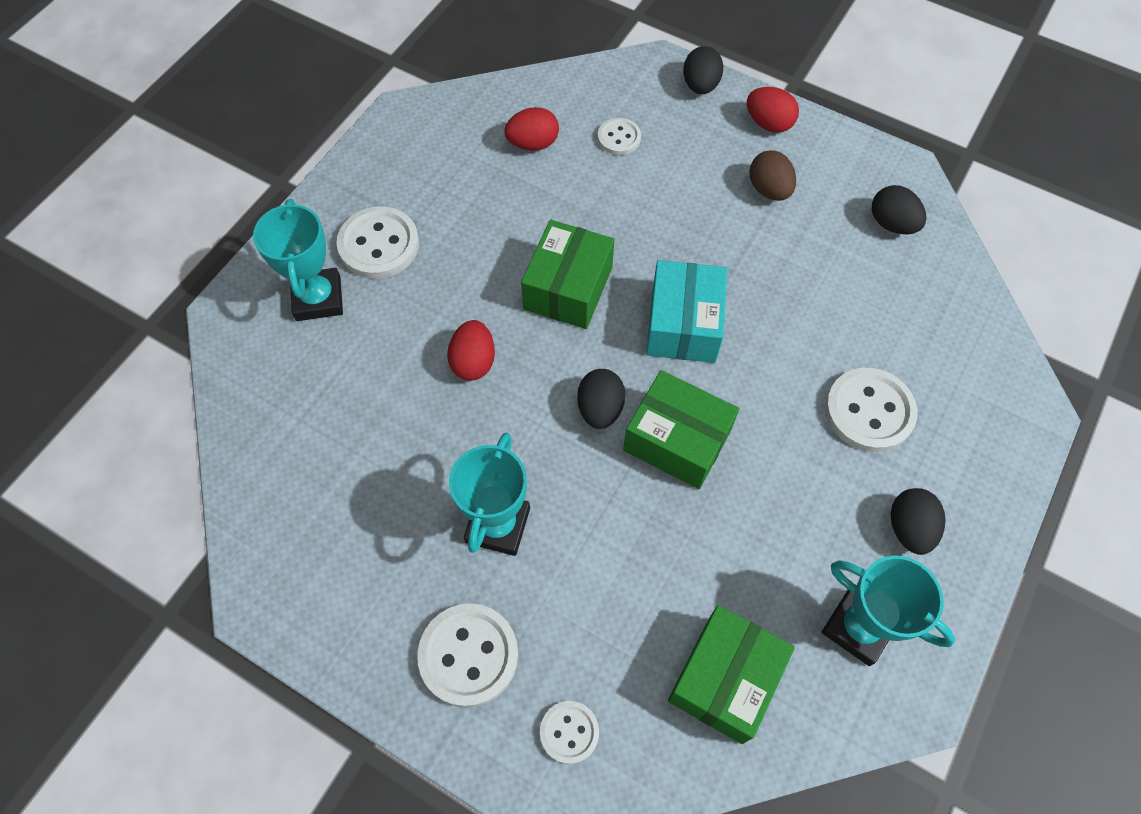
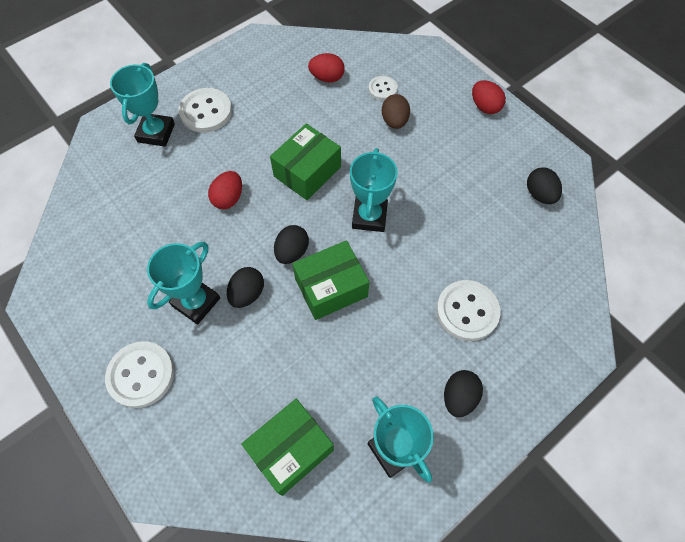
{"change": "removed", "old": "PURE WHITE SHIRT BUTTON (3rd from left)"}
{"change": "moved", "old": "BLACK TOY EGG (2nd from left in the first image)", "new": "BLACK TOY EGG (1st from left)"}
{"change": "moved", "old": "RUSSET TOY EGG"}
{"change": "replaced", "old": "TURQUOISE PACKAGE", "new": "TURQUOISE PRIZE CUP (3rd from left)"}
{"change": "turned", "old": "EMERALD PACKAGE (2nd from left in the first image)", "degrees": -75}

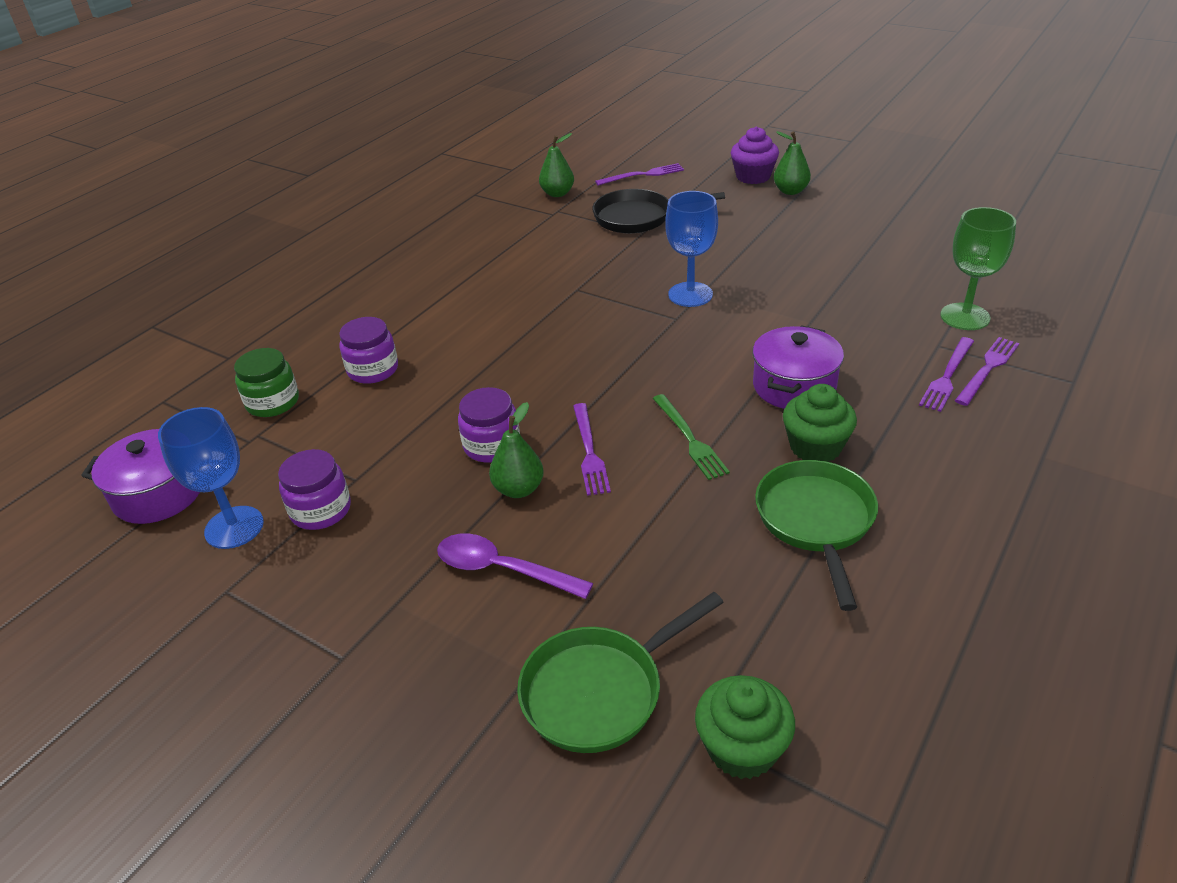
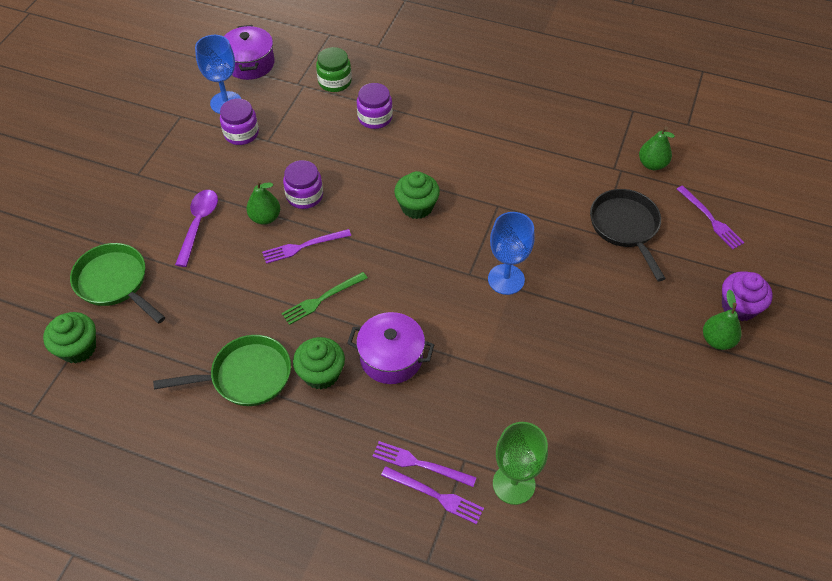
{"change": "added", "new": "EMERALD MUFFIN (3rd from left)"}

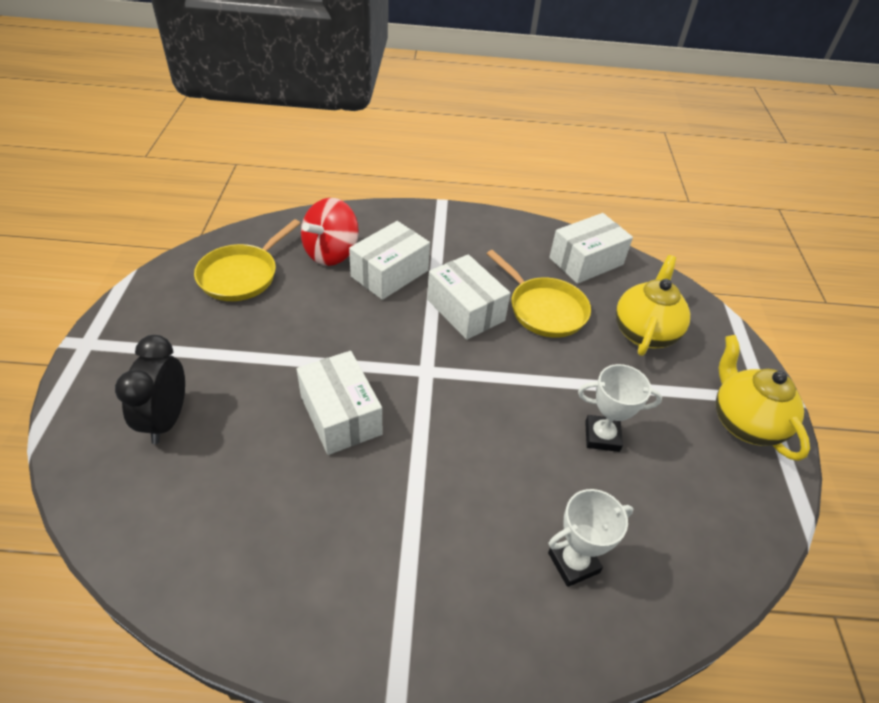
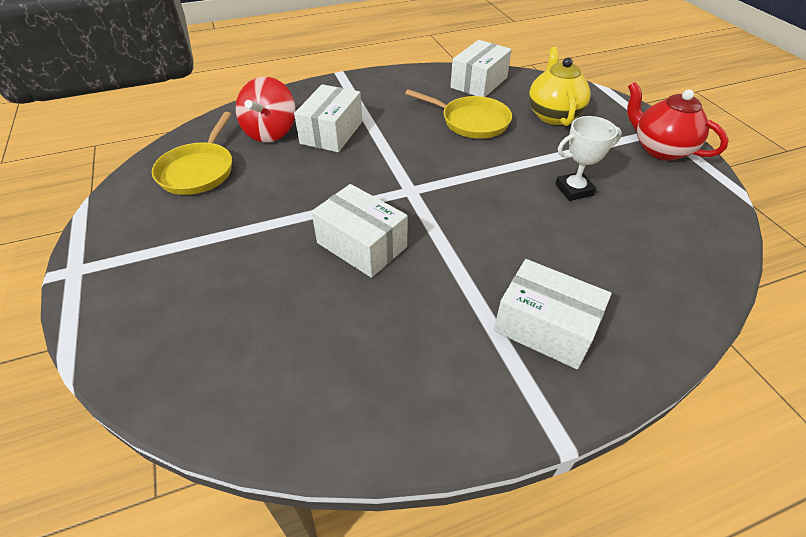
{"change": "removed", "old": "BLACK CLOCK"}
{"change": "removed", "old": "PURE WHITE PRIZE CUP (1st from left)"}
{"change": "moved", "old": "PURE WHITE PACKAGE (3rd from left in the first image)", "new": "PURE WHITE PACKAGE (4th from left)"}
{"change": "recoloured", "old": "GOLDEN TEAPOT (2nd from left)", "new": "RED TEAPOT"}

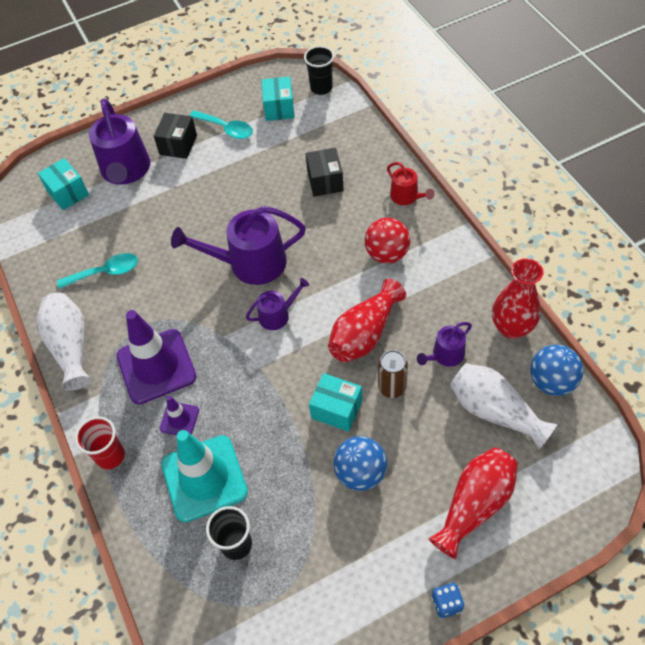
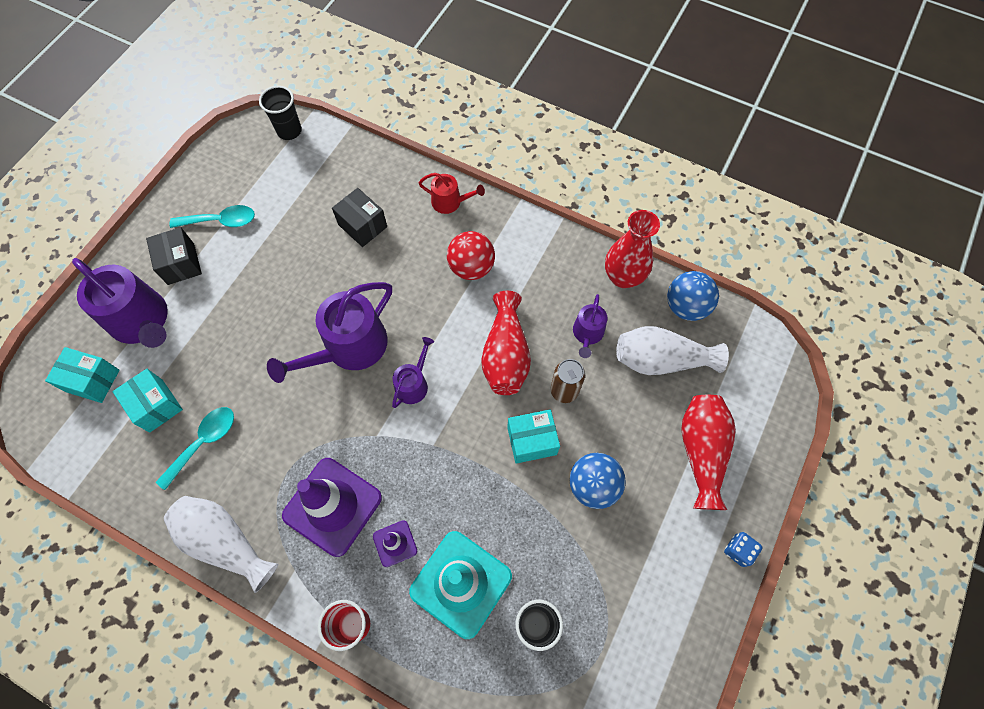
{"change": "moved", "old": "TURQUOISE PACKAGE (2nd from left)"}

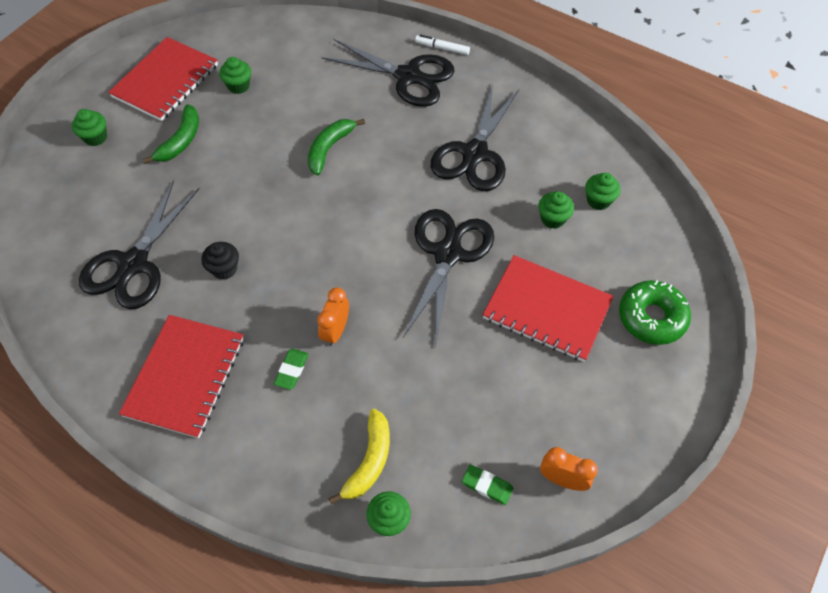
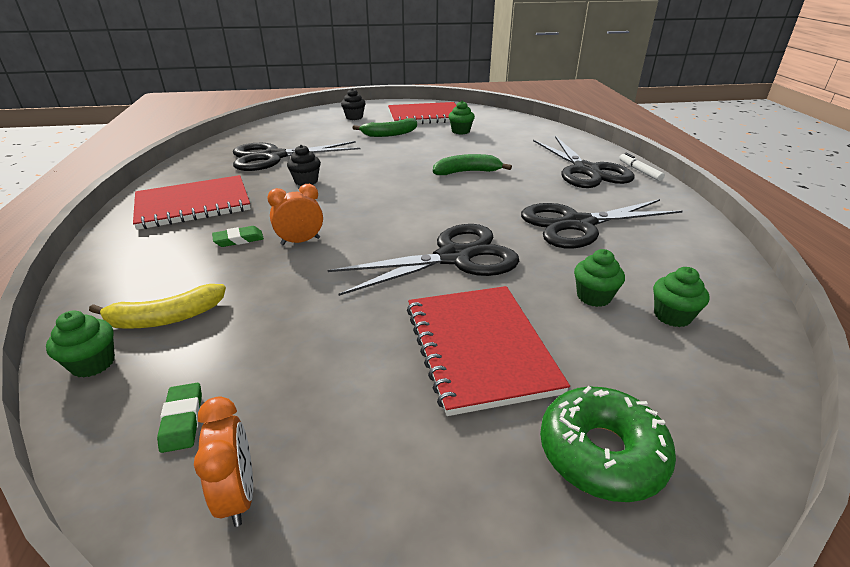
{"change": "recoloured", "old": "EMERALD MUFFIN (1st from left)", "new": "BLACK MUFFIN (2nd from left)"}

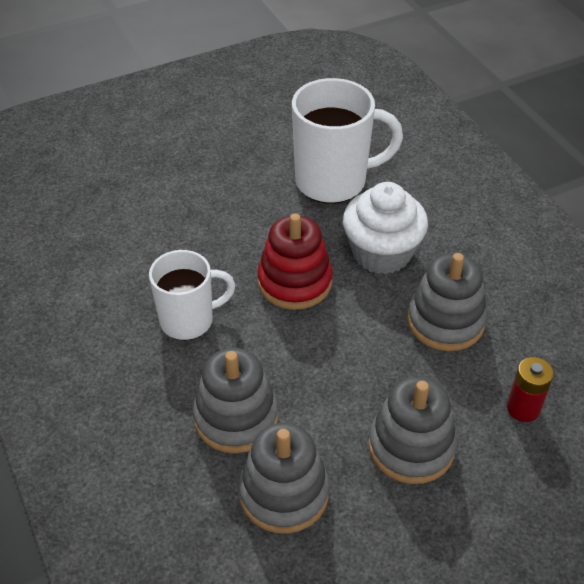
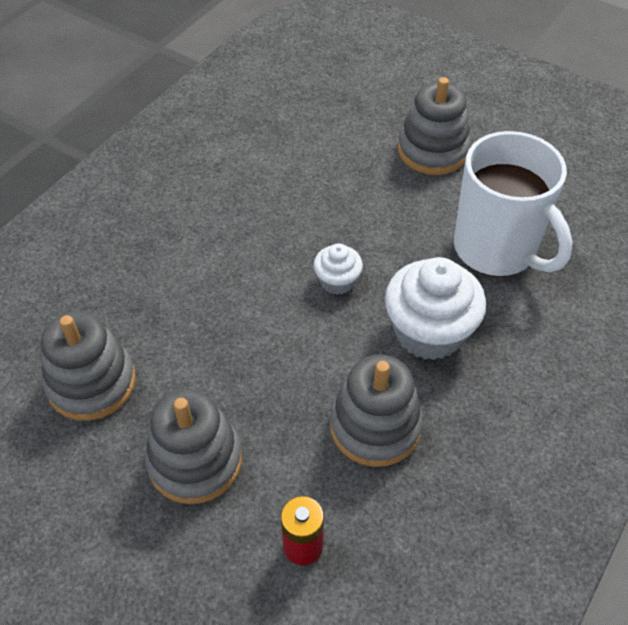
{"change": "removed", "old": "PURE WHITE TEA MUG (1st from left)"}
{"change": "moved", "old": "ASH-GREY STACKING RINGS (1st from left in the first image)", "new": "ASH-GREY STACKING RINGS (4th from left)"}
{"change": "replaced", "old": "RED STACKING RINGS", "new": "PURE WHITE MUFFIN (1st from left)"}

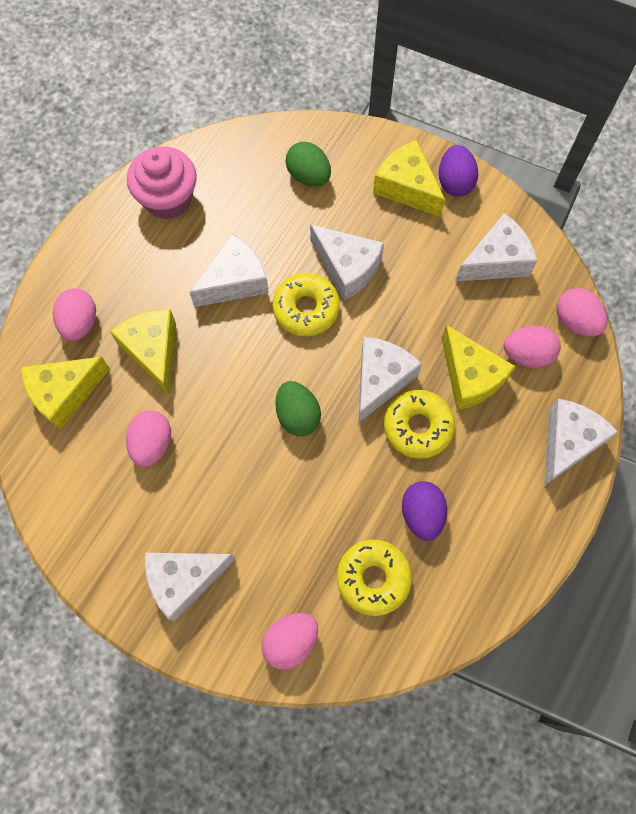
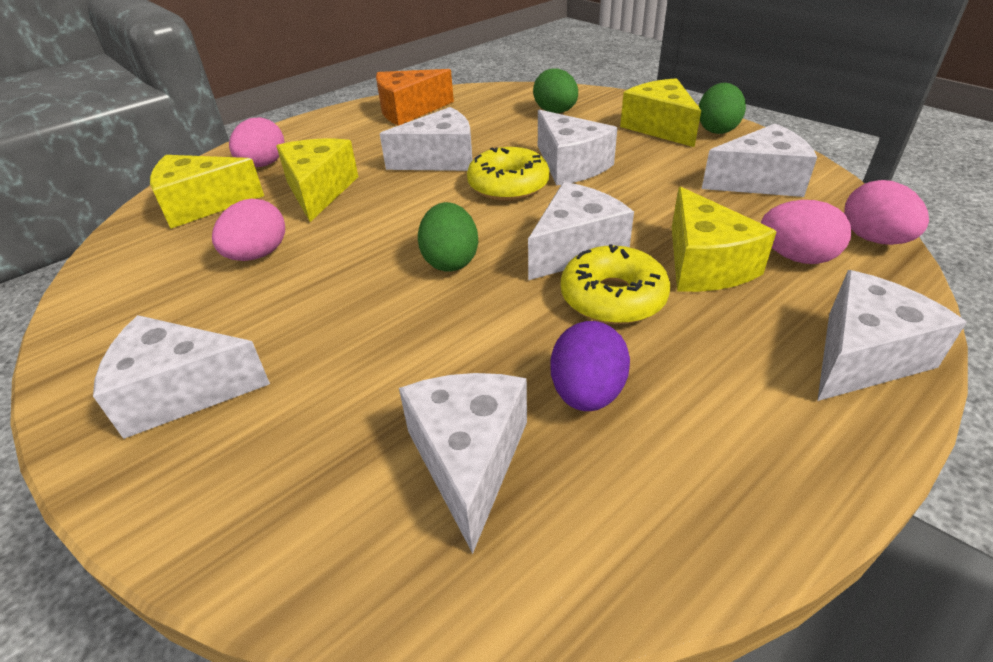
{"change": "removed", "old": "PINK TOY EGG (3rd from left)"}
{"change": "replaced", "old": "PINK MUFFIN", "new": "ORANGE PIECE OF CHEESE"}
{"change": "replaced", "old": "GOLDEN DOUGHNUT (2nd from left)", "new": "PURE WHITE PIECE OF CHEESE (3rd from left)"}
{"change": "recoloured", "old": "VIOLET TOY EGG (2nd from left)", "new": "EMERALD TOY EGG (3rd from left)"}

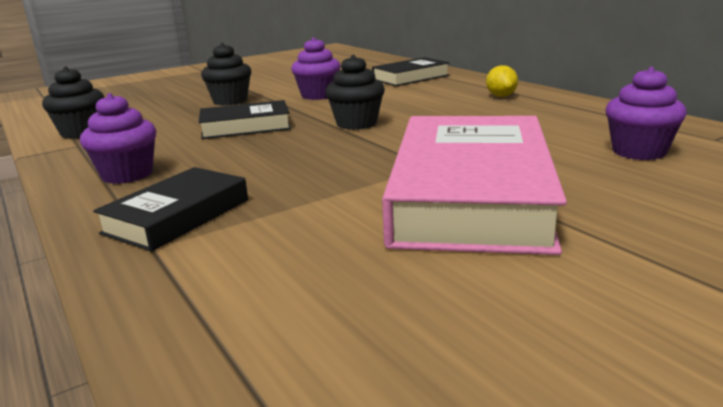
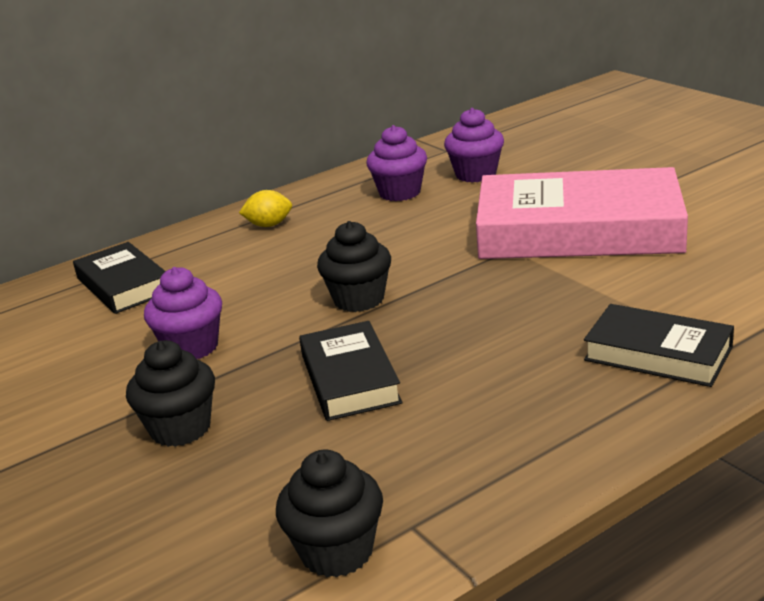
{"change": "moved", "old": "VIOLET MUFFIN (1st from left in the first image)", "new": "VIOLET MUFFIN (2nd from left)"}

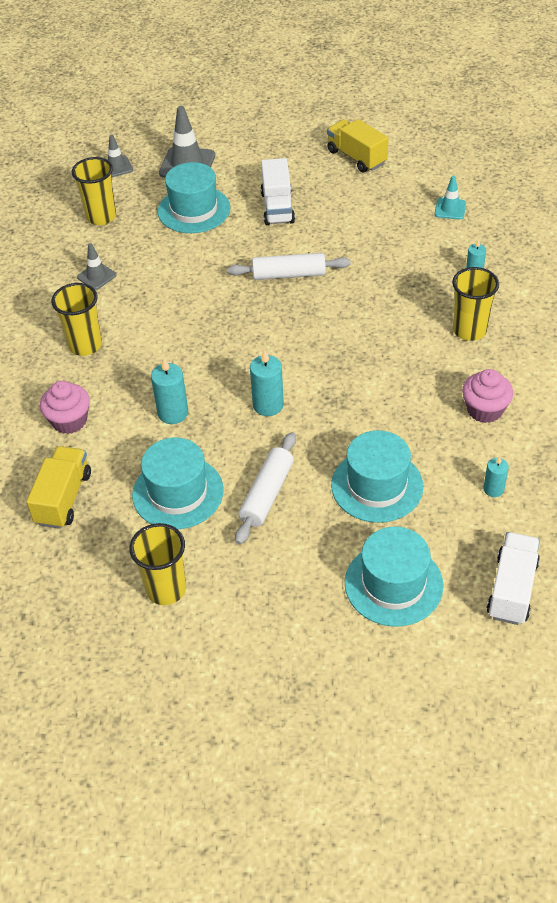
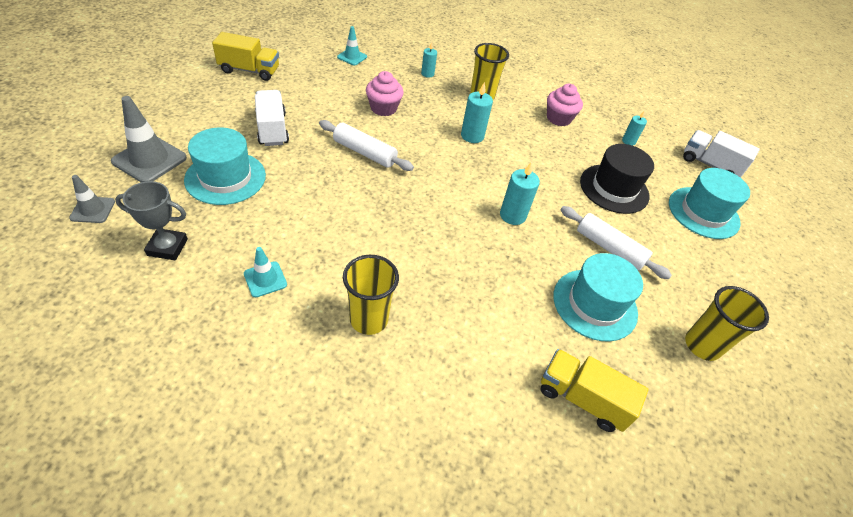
{"change": "moved", "old": "PINK MUFFIN (1st from left)"}
{"change": "moved", "old": "TURQUOISE PILLAR CANDLE (1st from left in the first image)", "new": "TURQUOISE PILLAR CANDLE (2nd from left)"}
{"change": "replaced", "old": "GOLDEN BEAKER (2nd from left)", "new": "ASH-GREY PRIZE CUP"}
{"change": "recoloured", "old": "ASH-GREY SAFETY CONE (1st from left)", "new": "TURQUOISE SAFETY CONE (1st from left)"}
{"change": "recoloured", "old": "TURQUOISE TALL HAT (3rd from left)", "new": "BLACK TALL HAT"}
{"change": "turned", "old": "PURE WHITE PASTRY ROLLER (2nd from left in the first image)", "degrees": -75}
{"change": "turned", "old": "PURE WHITE TOY TRUCK (1st from left)", "degrees": -120}
{"change": "turned", "old": "GOLDEN TOY TRUCK (2nd from left in the first image)", "degrees": -150}

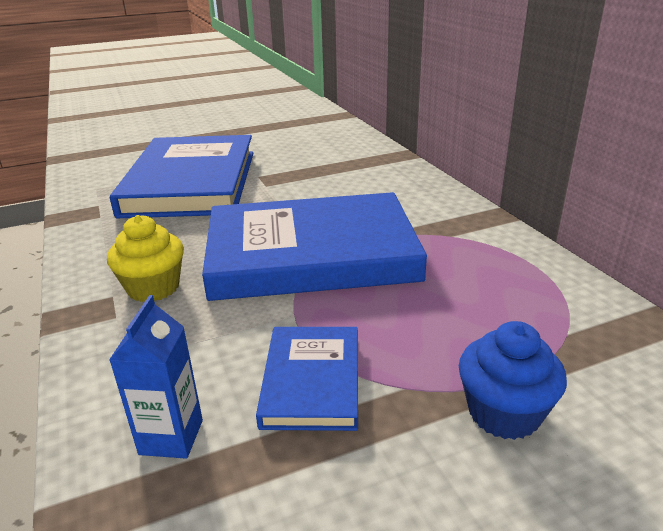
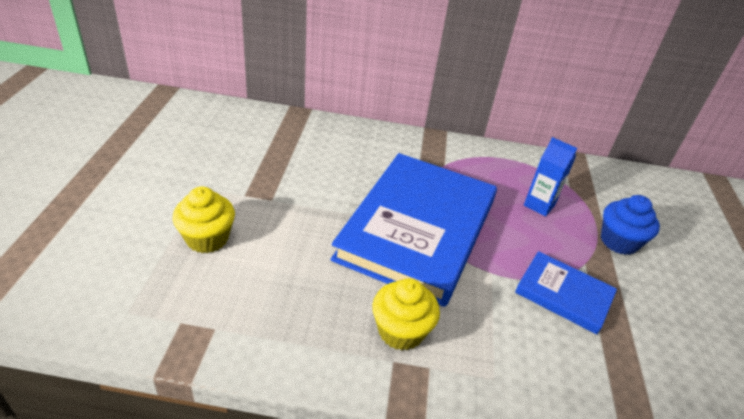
{"change": "moved", "old": "COBALT JUICE CARTON"}
{"change": "replaced", "old": "COBALT HARDCOVER (1st from left)", "new": "GOLDEN MUFFIN (1st from left)"}

